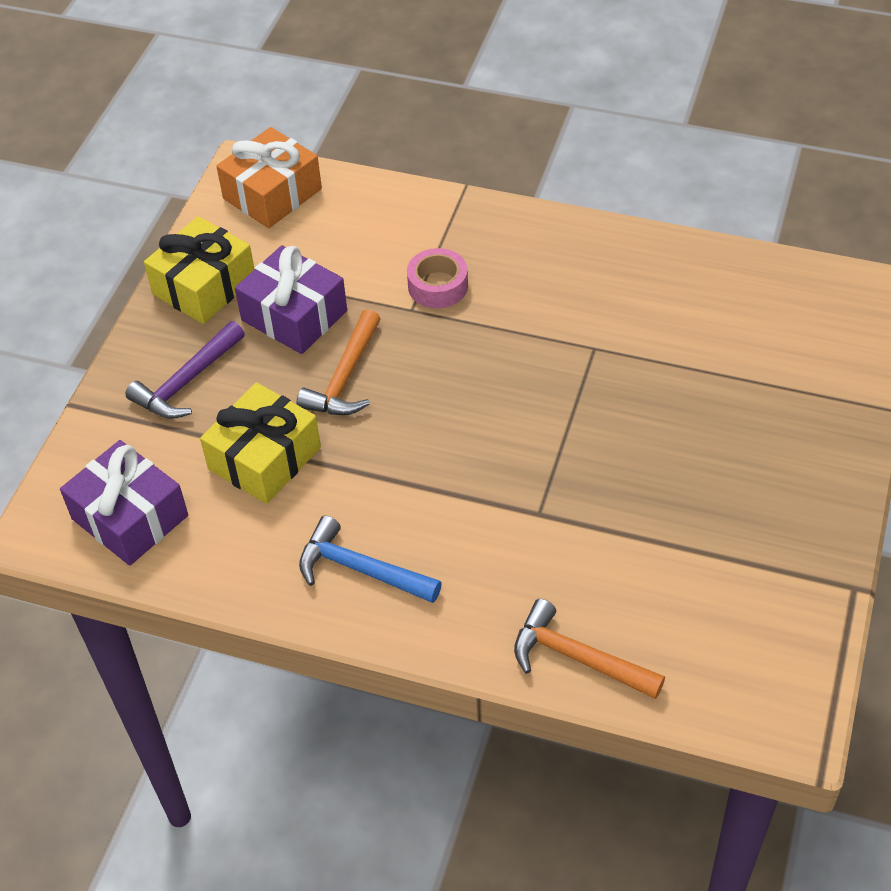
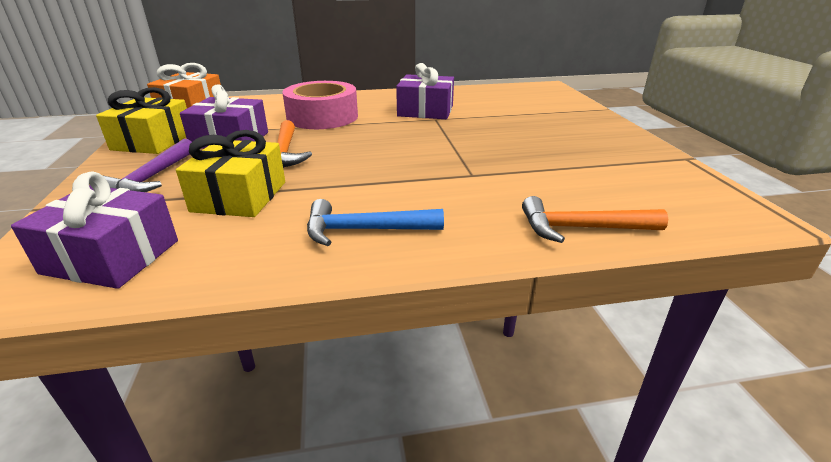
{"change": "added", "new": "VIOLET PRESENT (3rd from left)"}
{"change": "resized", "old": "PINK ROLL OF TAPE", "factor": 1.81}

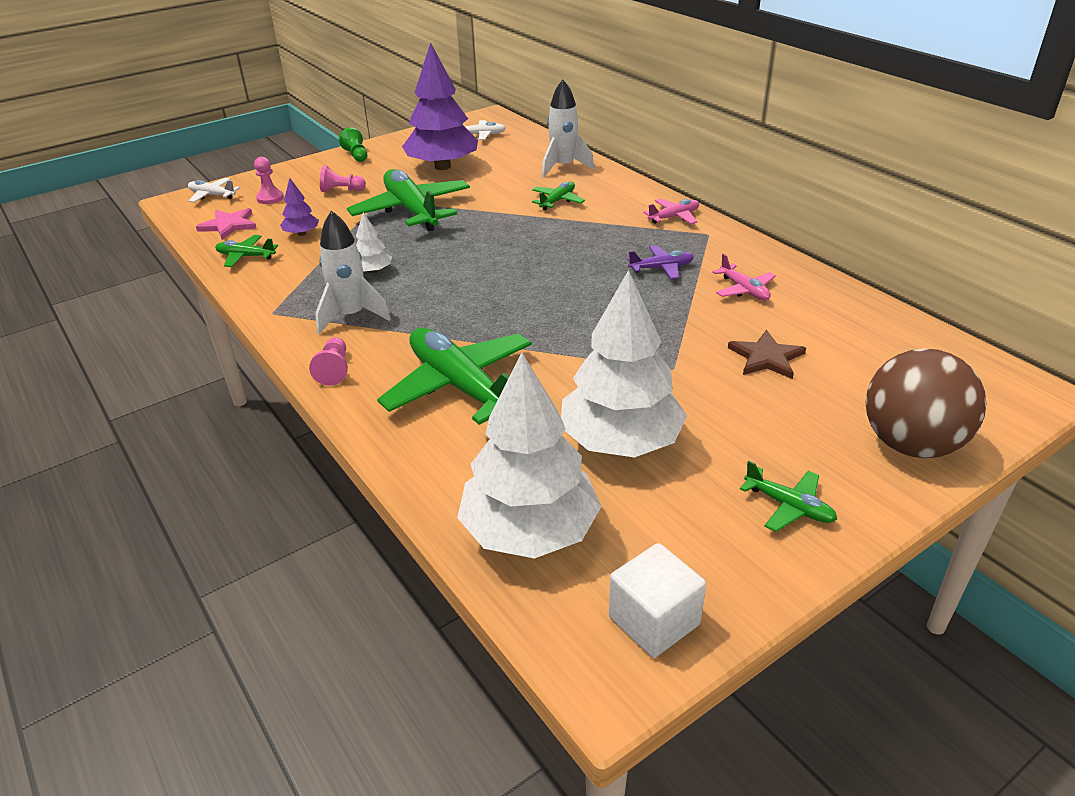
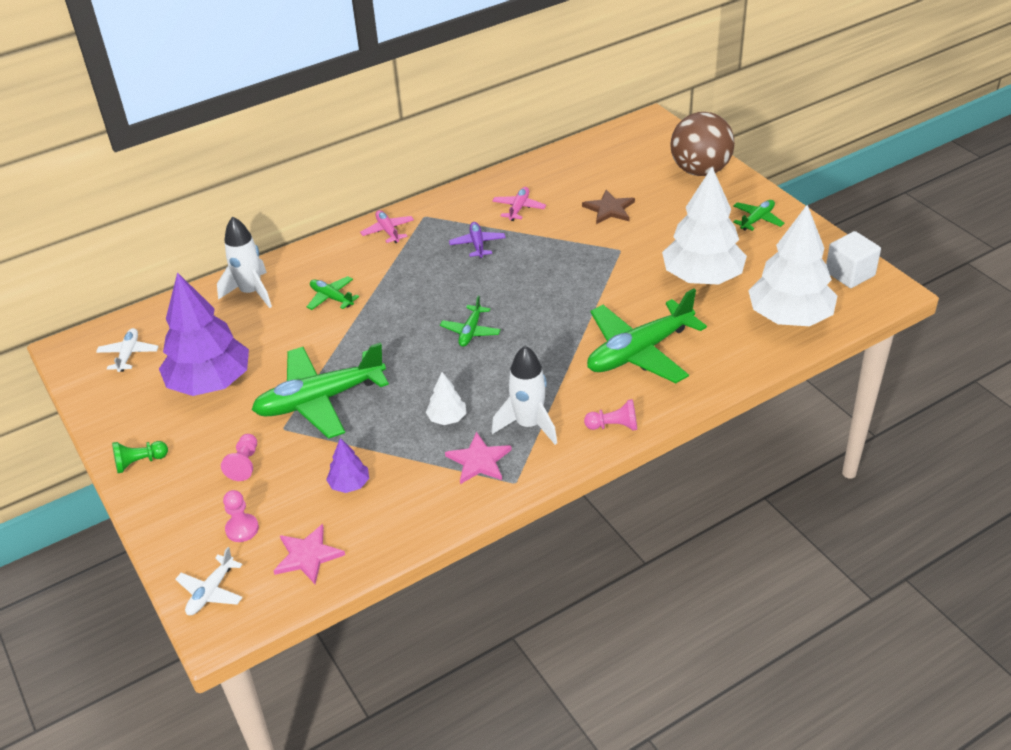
{"change": "added", "new": "PINK FIVE-POINTED STAR (2nd from left)"}
{"change": "moved", "old": "EMERALD AEROPLANE (1st from left in the first image)", "new": "EMERALD AEROPLANE (3rd from left)"}
{"change": "turned", "old": "PINK AEROPLANE (2nd from left)", "degrees": -45}

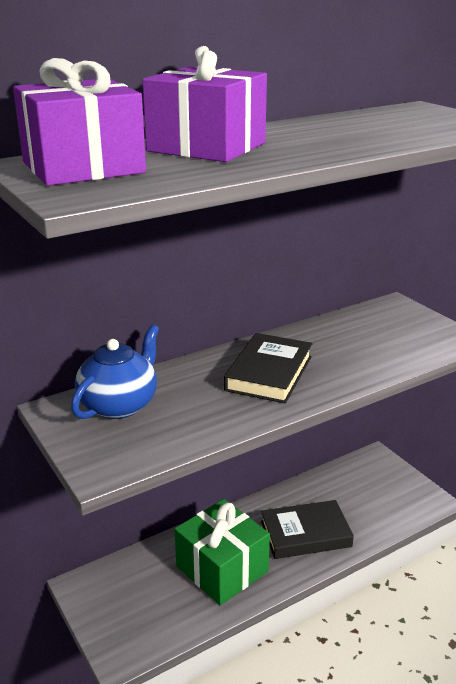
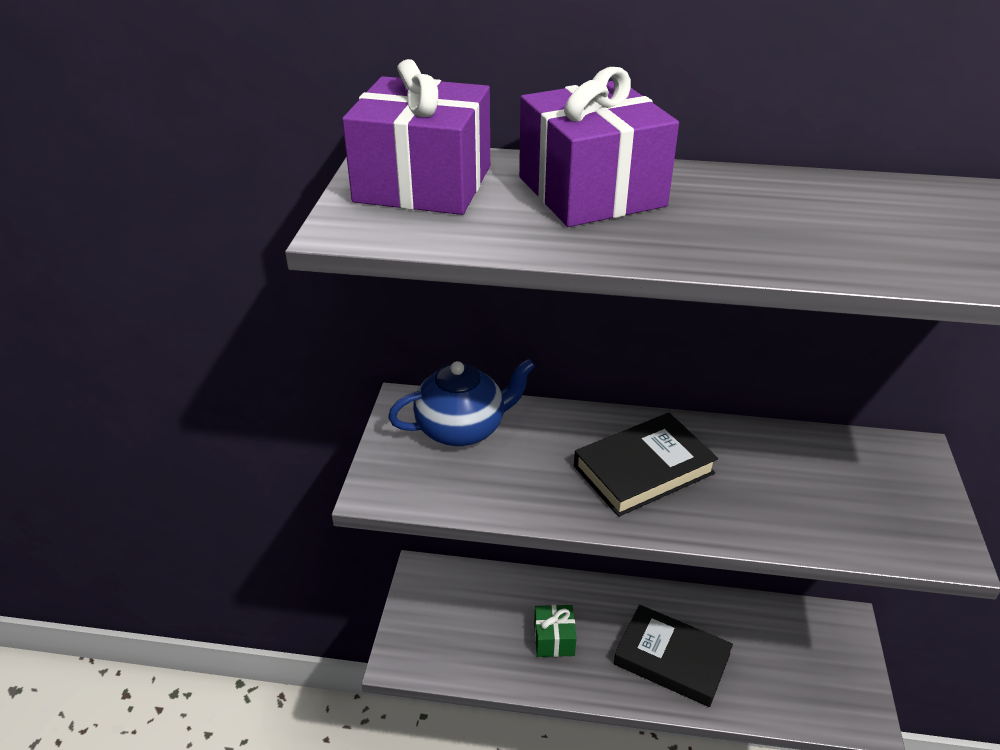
{"change": "resized", "old": "EMERALD PRESENT", "factor": 0.5}

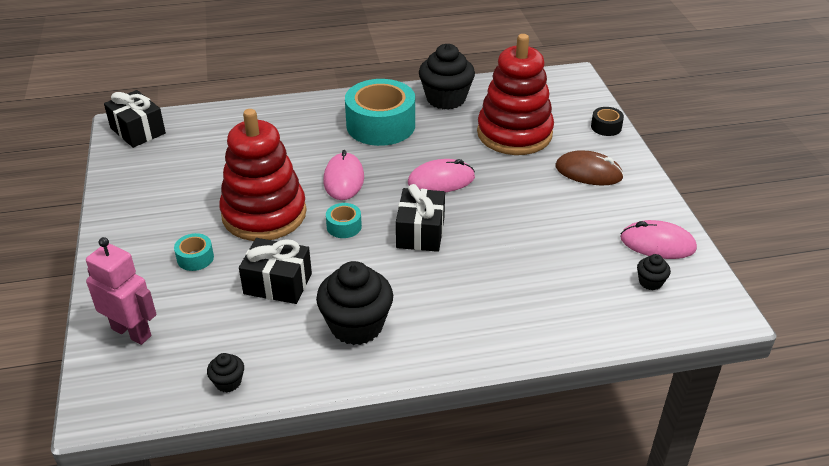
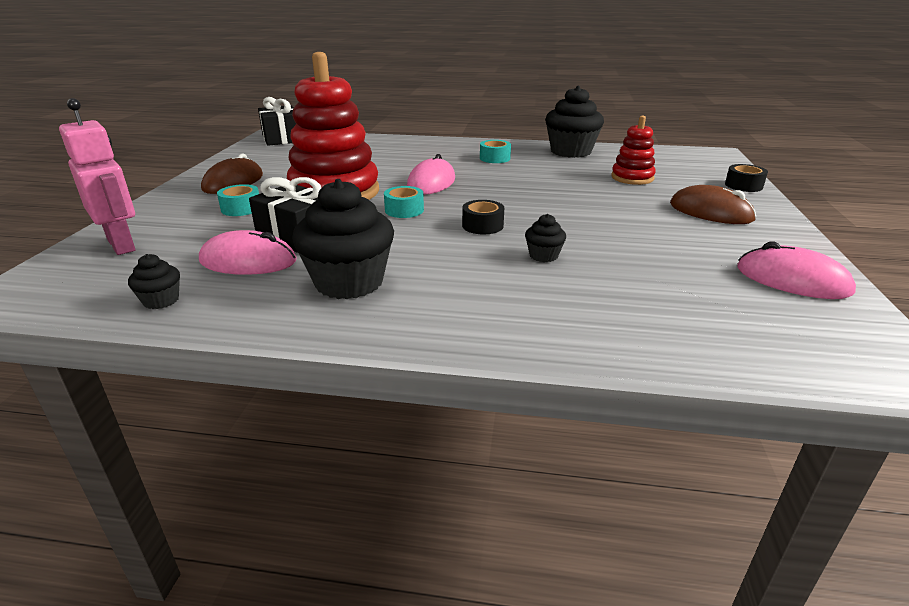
{"change": "added", "new": "RUSSET COMPUTER MOUSE (1st from left)"}
{"change": "moved", "old": "PINK COMPUTER MOUSE (2nd from left in the first image)", "new": "PINK COMPUTER MOUSE (1st from left)"}
{"change": "moved", "old": "BLACK MUFFIN (4th from left in the first image)", "new": "BLACK MUFFIN (3rd from left)"}
{"change": "replaced", "old": "BLACK PRESENT (3rd from left)", "new": "BLACK ROLL OF TAPE (1st from left)"}
{"change": "resized", "old": "TURQUOISE ROLL OF TAPE (3rd from left)", "factor": 0.44}
{"change": "resized", "old": "RED STACKING RINGS (2nd from left)", "factor": 0.5}

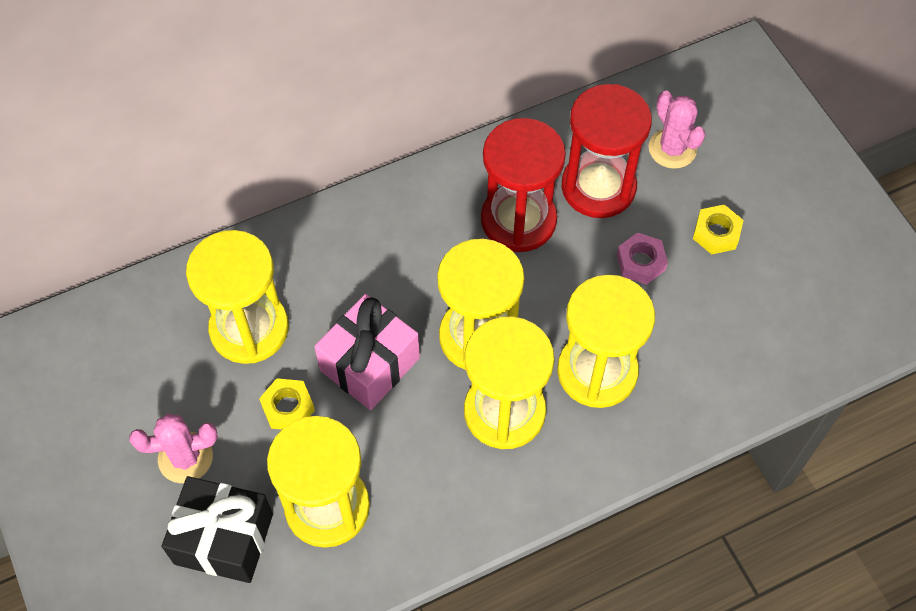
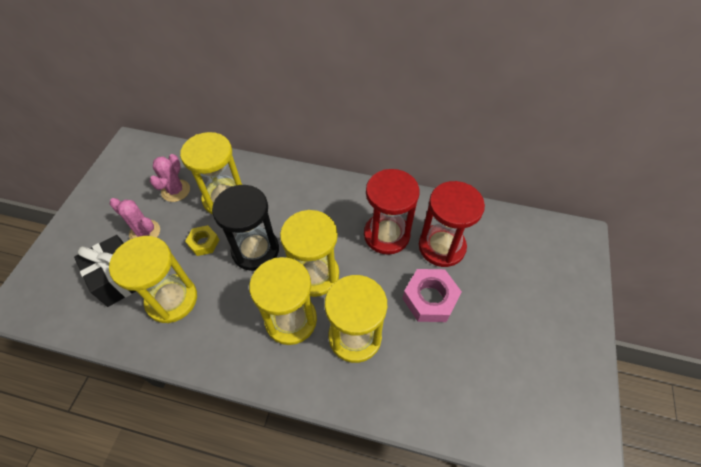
{"change": "removed", "old": "GOLDEN NUT (2nd from left)"}
{"change": "moved", "old": "PINK PRICKLY PLANT (2nd from left)"}
{"change": "replaced", "old": "PINK PRESENT", "new": "BLACK SANDGLASS"}
{"change": "resized", "old": "PINK NUT", "factor": 1.67}

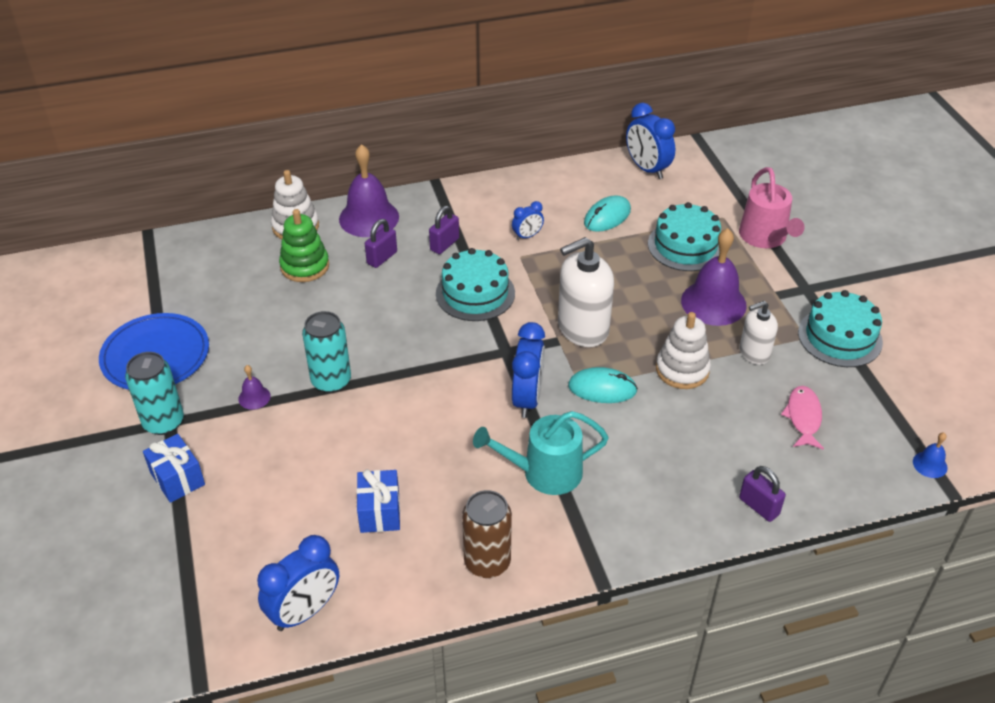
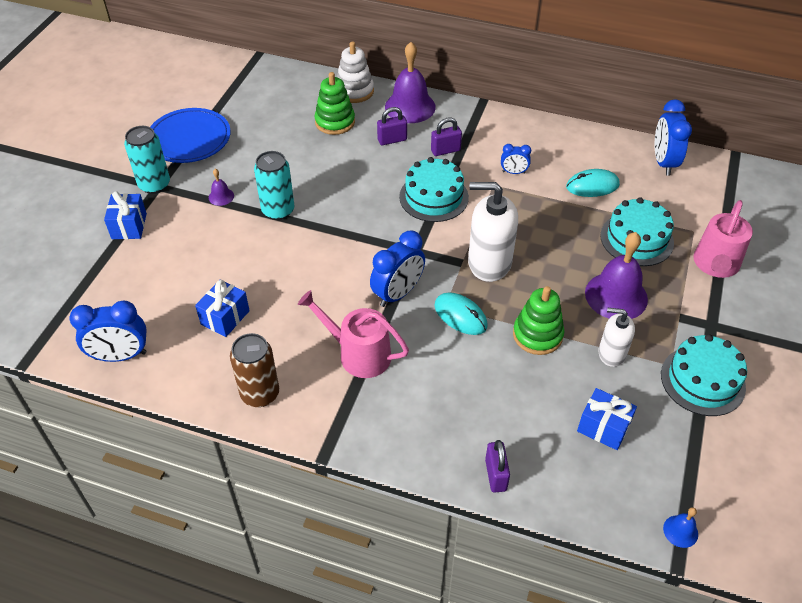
{"change": "replaced", "old": "PINK TOY FISH", "new": "COBALT PRESENT (3rd from left)"}
{"change": "recoloured", "old": "TURQUOISE WATERING POT", "new": "PINK WATERING POT (1st from left)"}
{"change": "recoloured", "old": "PURE WHITE STACKING RINGS (2nd from left)", "new": "EMERALD STACKING RINGS (2nd from left)"}

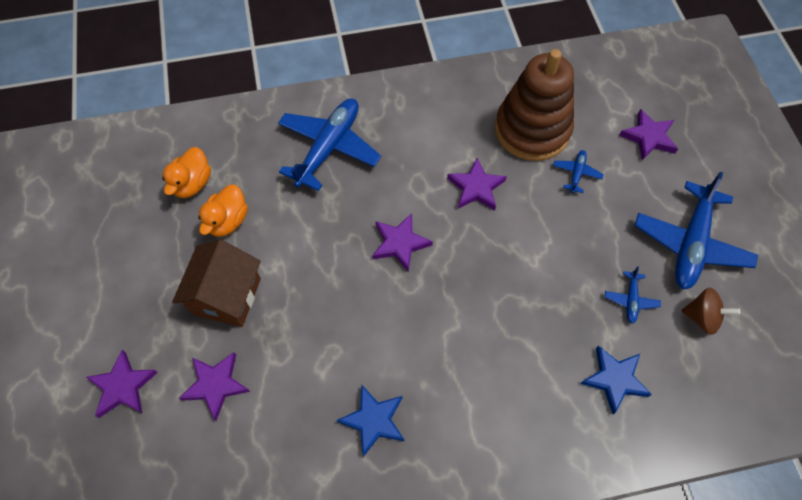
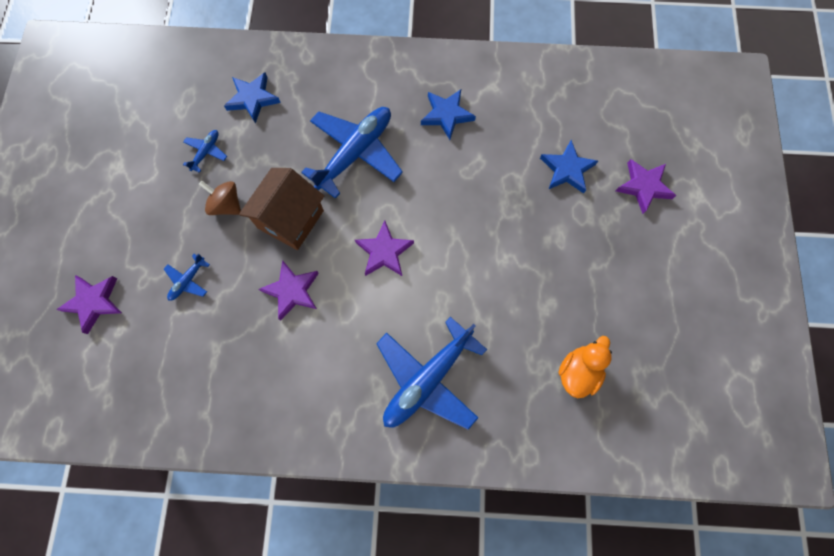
{"change": "removed", "old": "ORANGE DUCK (2nd from left)"}
{"change": "removed", "old": "RUSSET STACKING RINGS"}
{"change": "moved", "old": "RUSSET TOY HOUSE"}
{"change": "moved", "old": "COBALT AEROPLANE (4th from left in the first image)", "new": "COBALT AEROPLANE (3rd from left)"}
{"change": "moved", "old": "RUSSET SPINNING TOP"}
{"change": "recoloured", "old": "VIOLET FIVE-POINTED STAR (2nd from left)", "new": "COBALT FIVE-POINTED STAR (3rd from left)"}

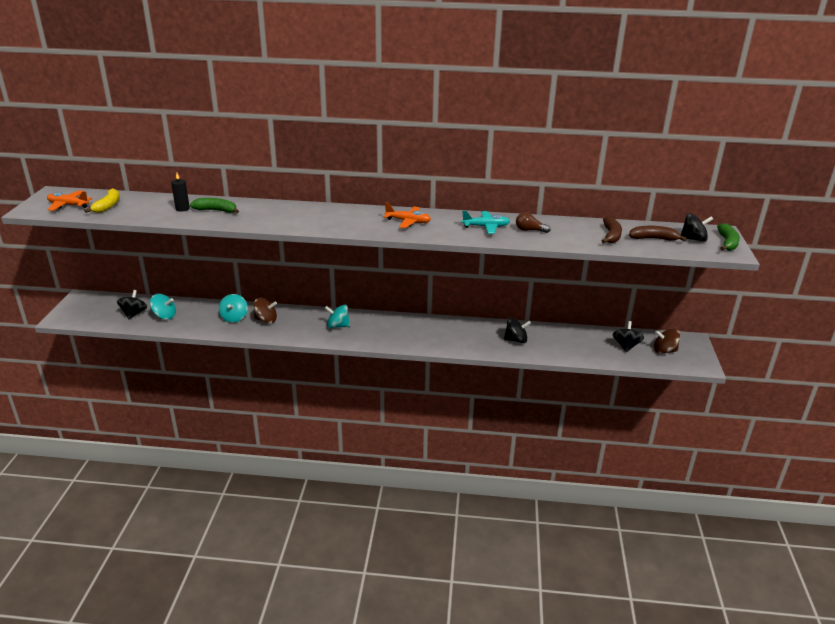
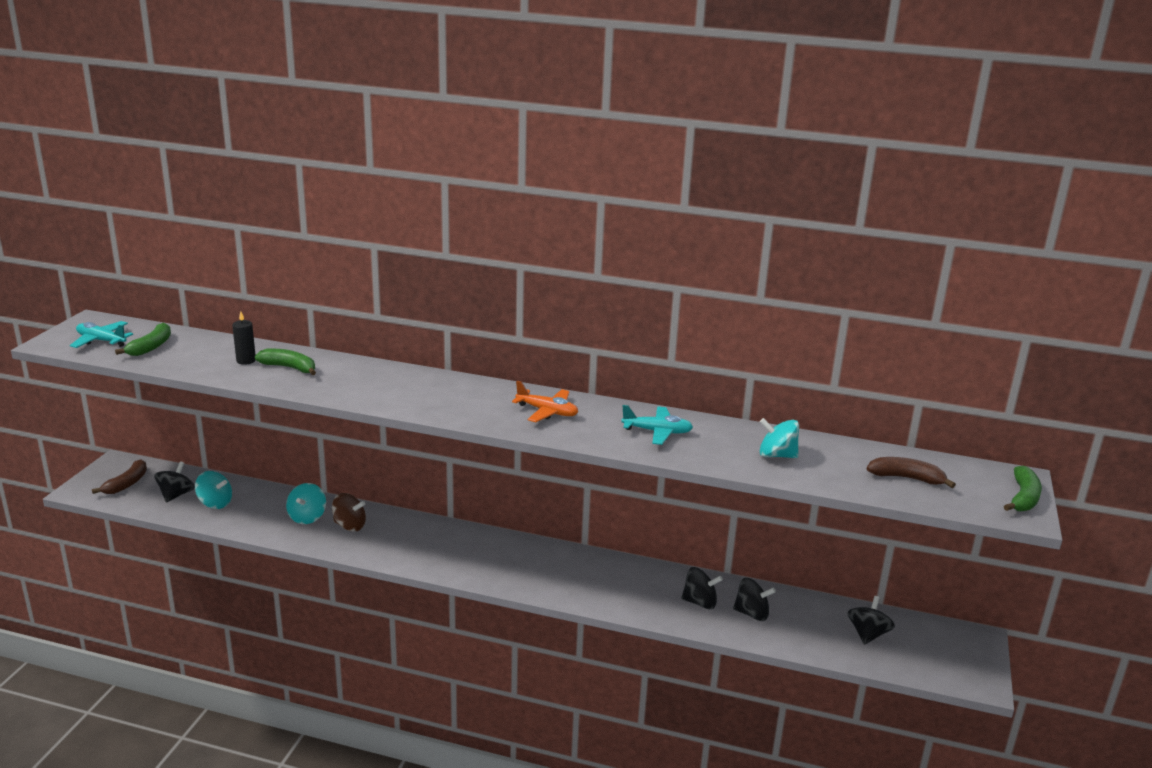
{"change": "removed", "old": "RUSSET LIGHTBULB"}
{"change": "removed", "old": "RUSSET SPINNING TOP (2nd from left)"}
{"change": "moved", "old": "TURQUOISE SPINNING TOP (3rd from left)"}
{"change": "moved", "old": "RUSSET BANANA FRUIT (1st from left)"}
{"change": "moved", "old": "BLACK SPINNING TOP (4th from left in the first image)", "new": "BLACK SPINNING TOP (3rd from left)"}
{"change": "recoloured", "old": "ORANGE AEROPLANE (1st from left)", "new": "TURQUOISE AEROPLANE (1st from left)"}
{"change": "recoloured", "old": "GOLDEN BANANA FRUIT", "new": "EMERALD BANANA FRUIT (1st from left)"}

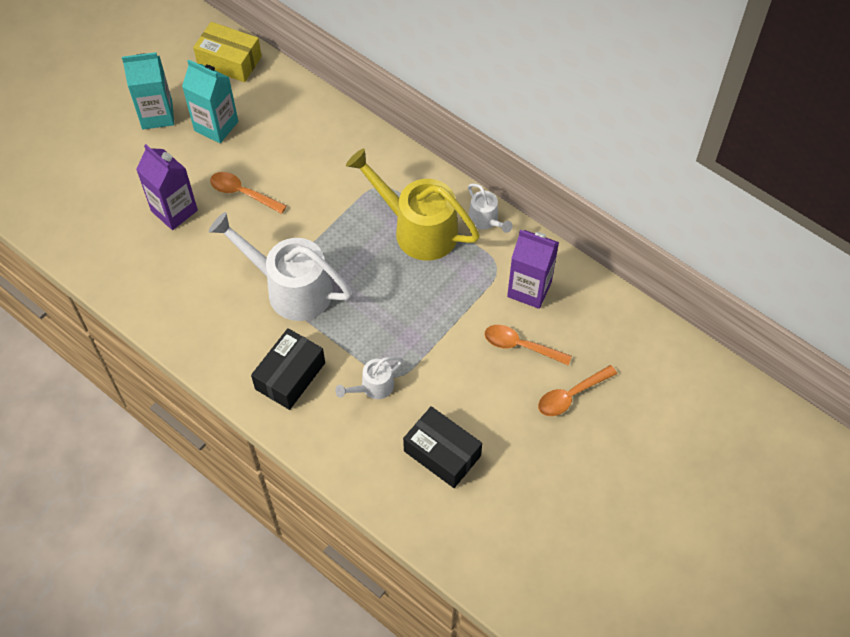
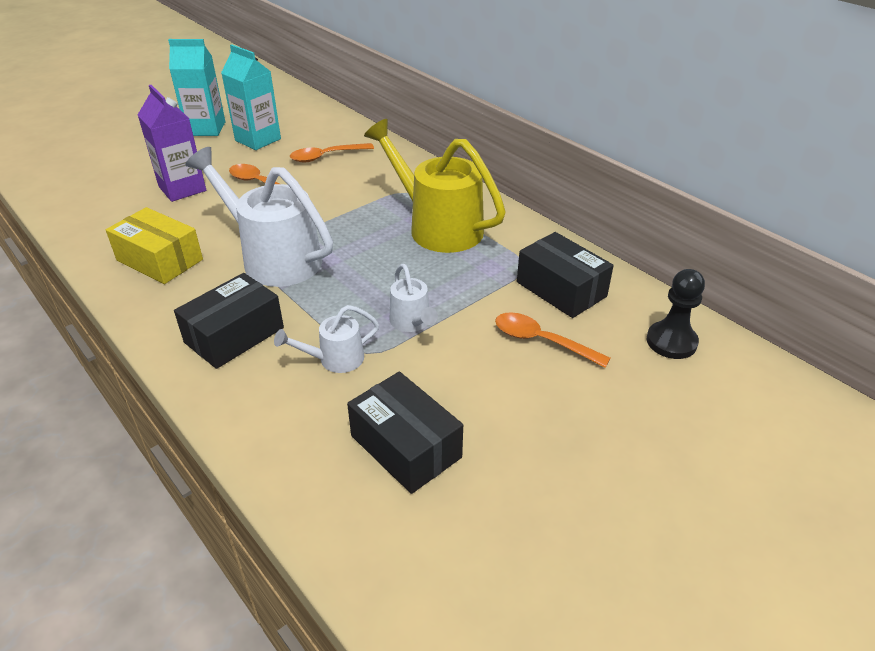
{"change": "added", "new": "BLACK PAWN"}
{"change": "moved", "old": "GOLDEN PACKAGE"}
{"change": "moved", "old": "PURE WHITE WATERING POT (3rd from left)"}
{"change": "moved", "old": "ORANGE TEASPOON (3rd from left in the first image)", "new": "ORANGE TEASPOON (2nd from left)"}
{"change": "replaced", "old": "VIOLET JUICE CARTON (2nd from left)", "new": "BLACK PACKAGE (3rd from left)"}

